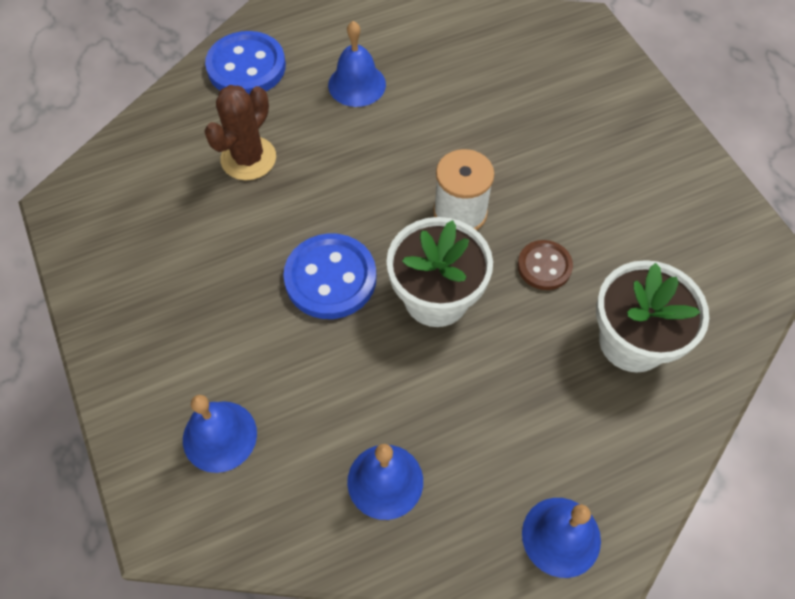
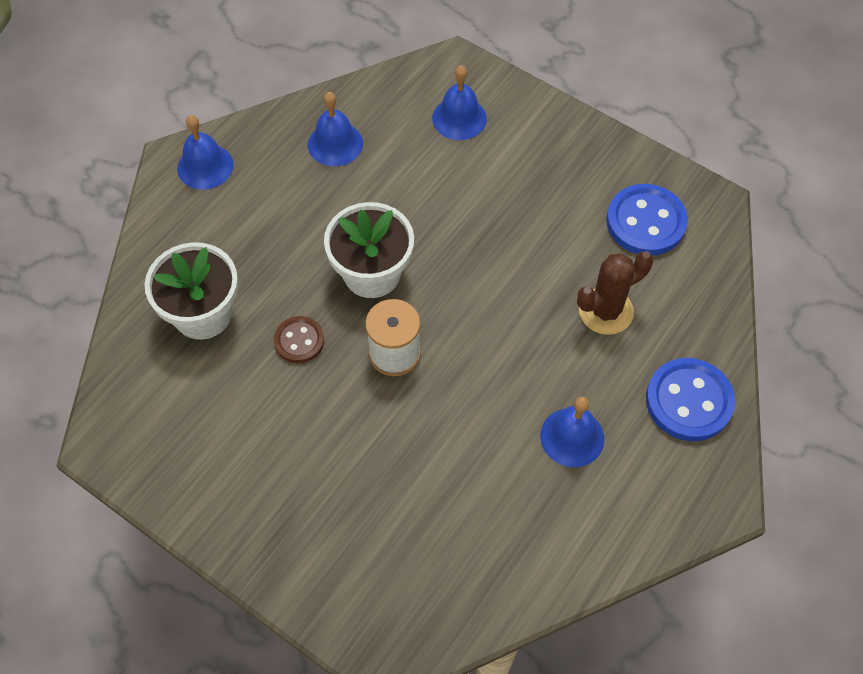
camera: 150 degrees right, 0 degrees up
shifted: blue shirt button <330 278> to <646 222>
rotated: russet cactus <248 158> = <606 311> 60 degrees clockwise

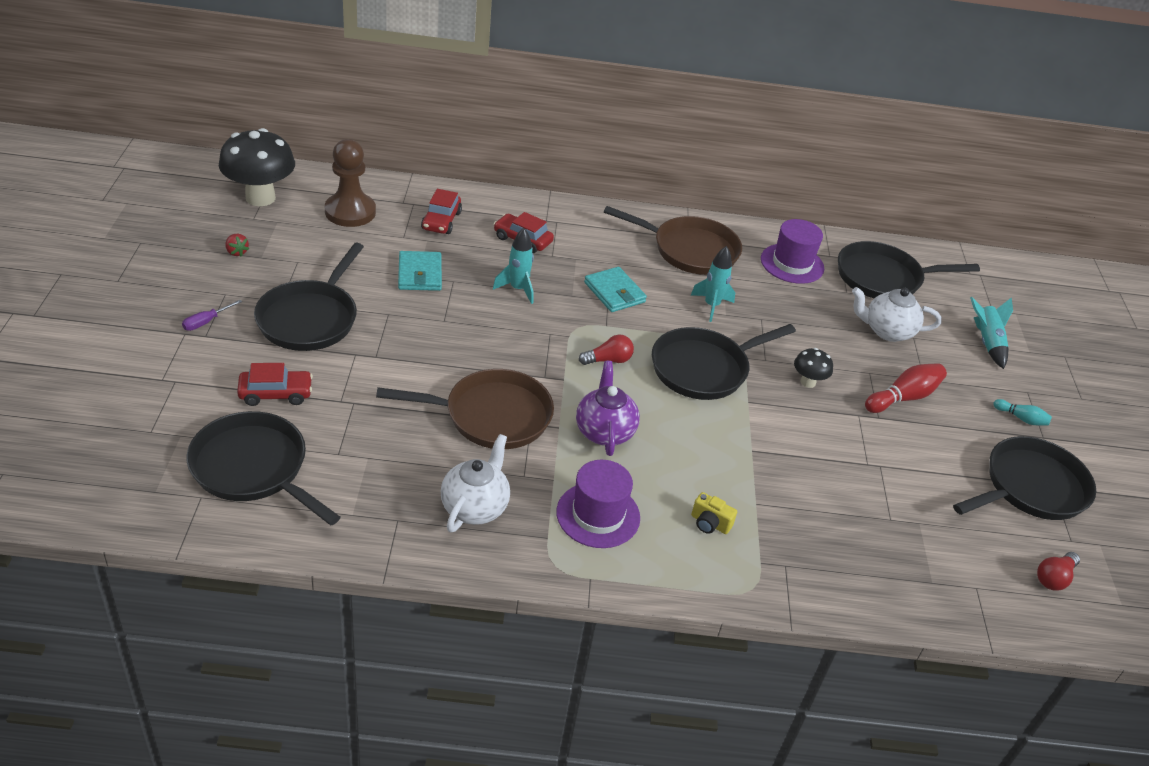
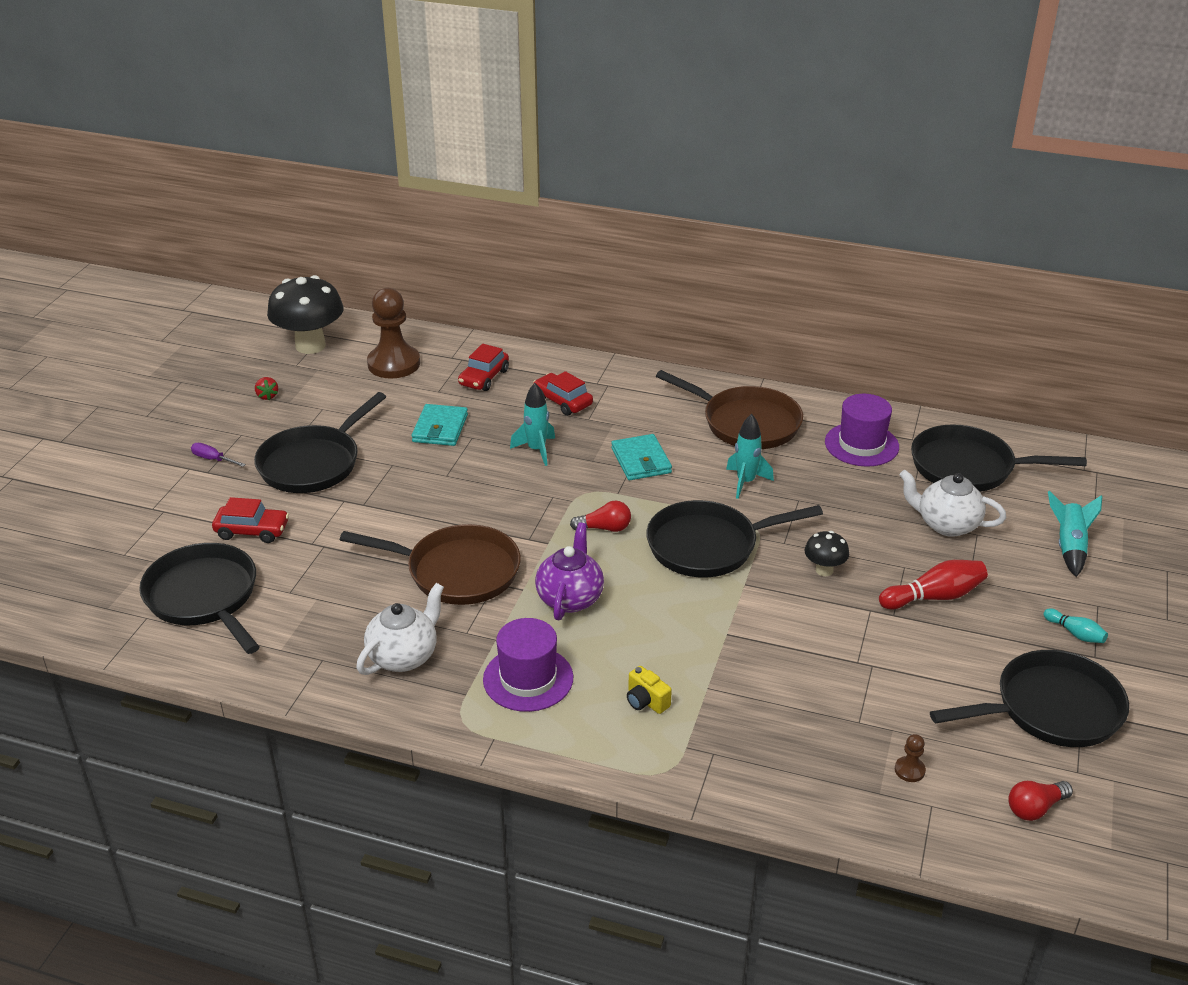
camera: 20 degrees right, 5 degrees down
new: russet game pawn <909 770>
rotated: royal purple screwdriver <206 322> = <213 459> 60 degrees clockwise

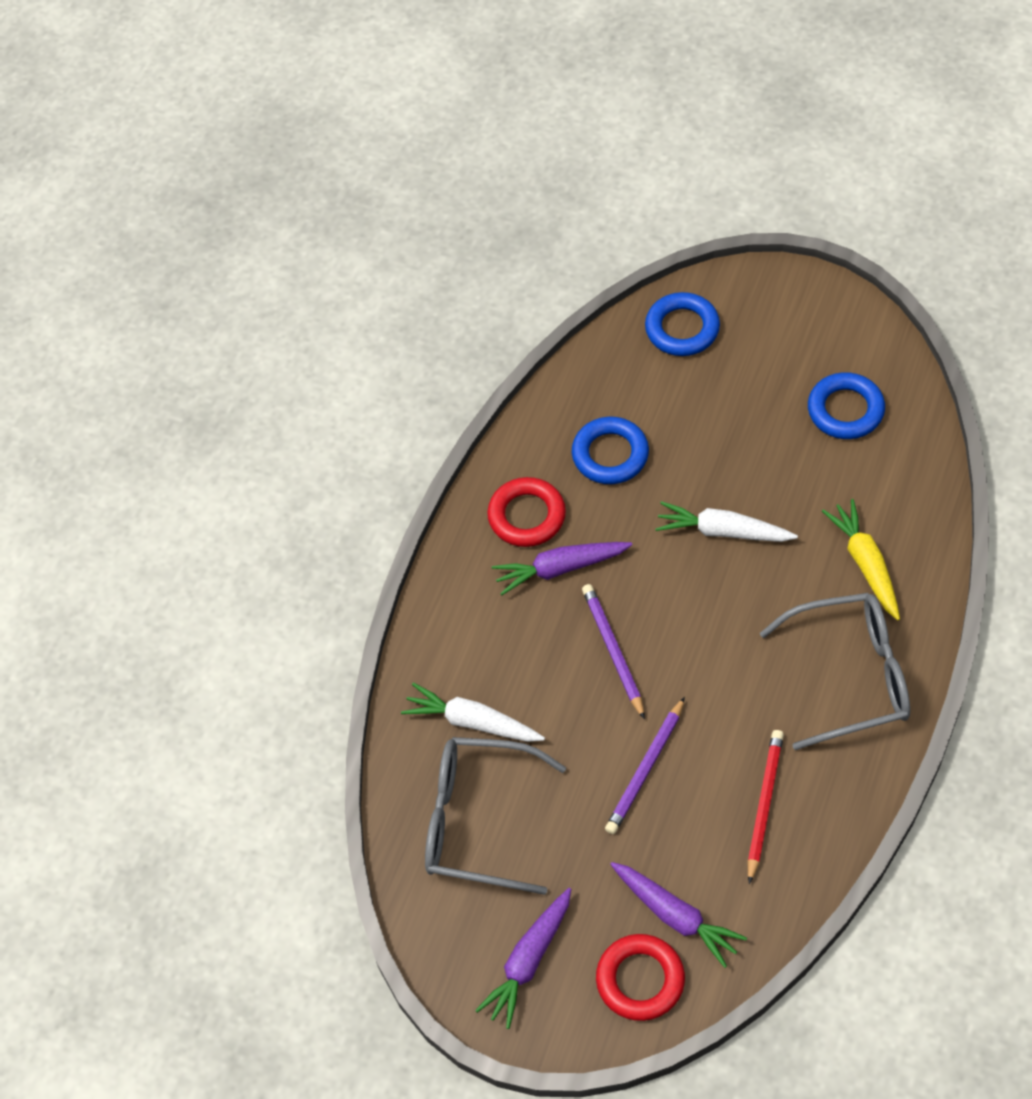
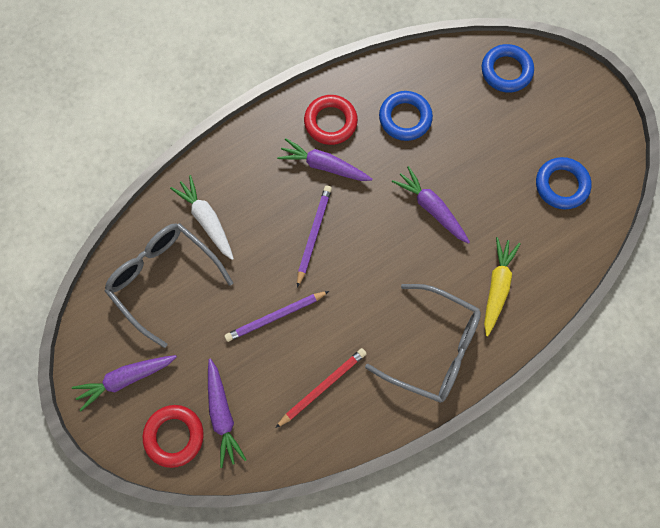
camera: 30 degrees right, 15 degrees up
repainted: white toy carrot <723 531> to royal purple toy carrot <431 208>

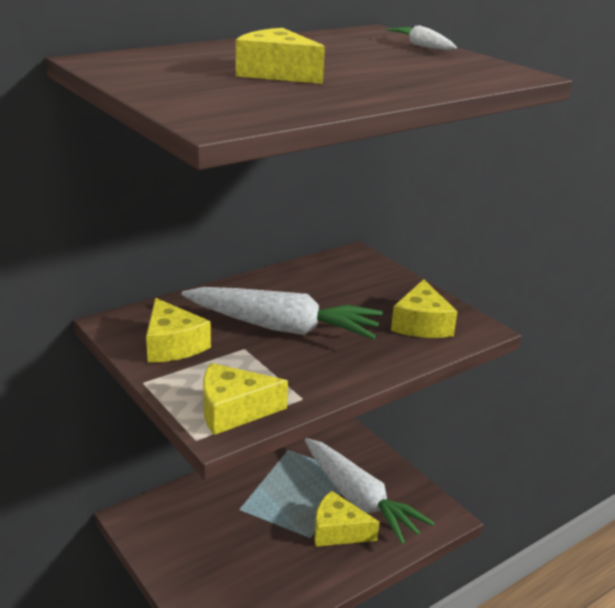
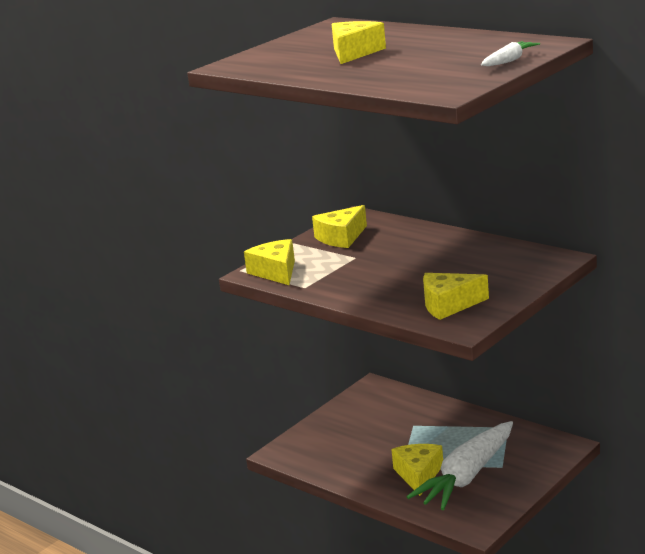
camera: 80 degrees right, 5 degrees down
gone: white toy carrot <282 327>

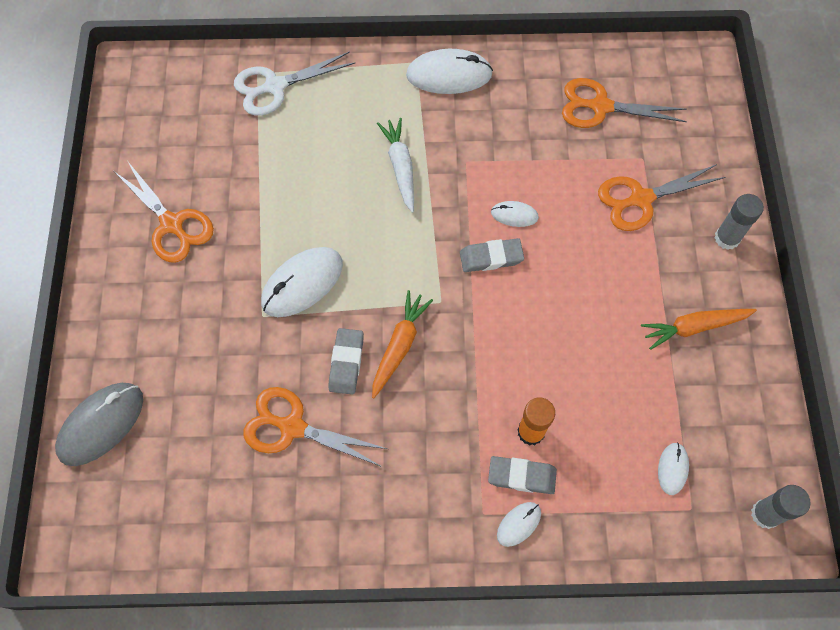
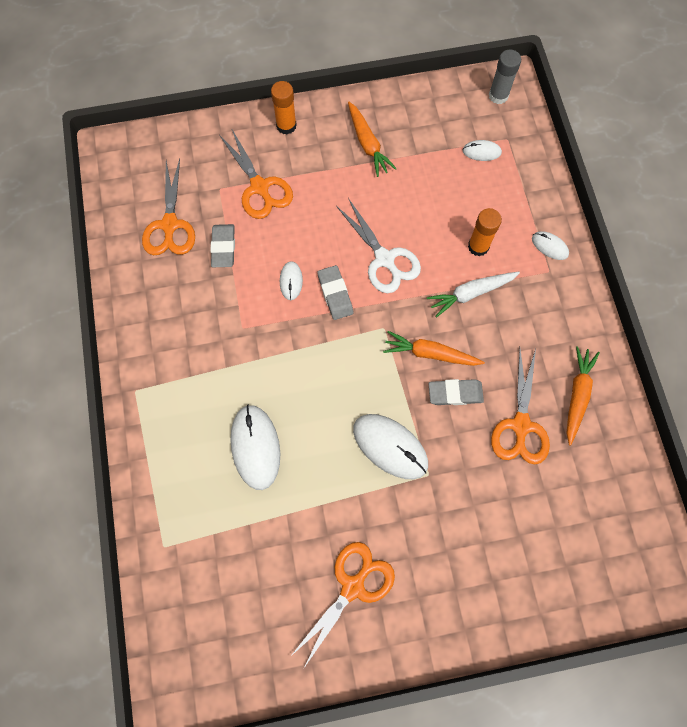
camera: 100 degrees left, 5 degrees up
gone: ash-grey mouse <101 424>
new: bright orange toy carrot <577 395>
shifted: white scissors <275 86> to <384 259>; white toy carrot <400 167> to <470 294>; white mouse <449 75> to <255 447>; ash-grey pencil eraser <522 476> to <223 247>
repainted: ash-grey glue <727 238> to bright orange glue <286 125>

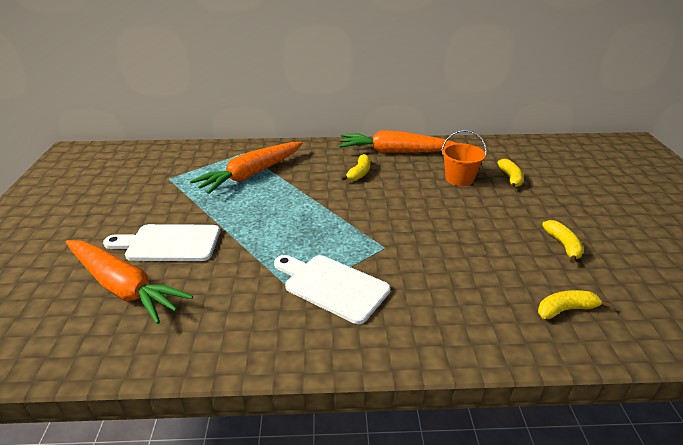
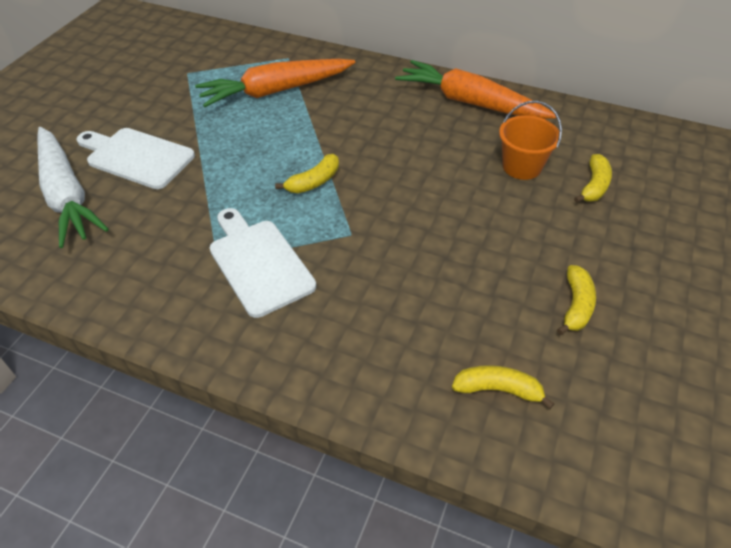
camera: 25 degrees right, 15 degrees up
shifted: yellow banana fruit <359 173> to <314 182>
repainted: bright orange toy carrot <123 287> to white toy carrot <67 195>

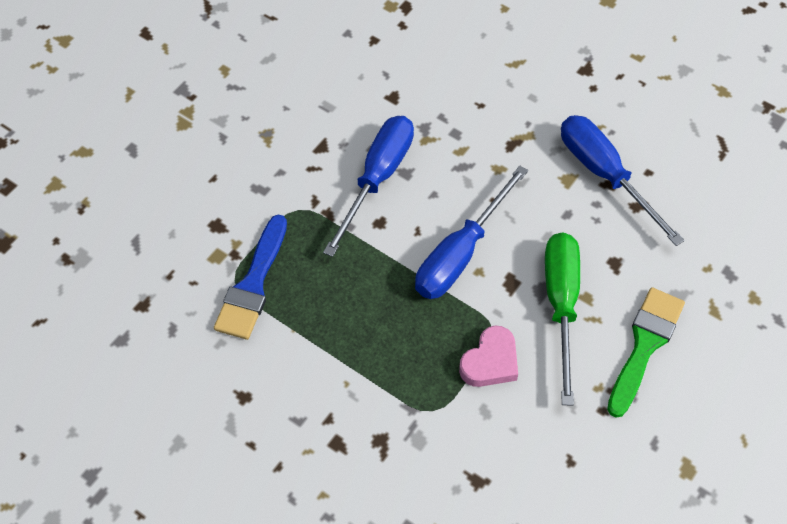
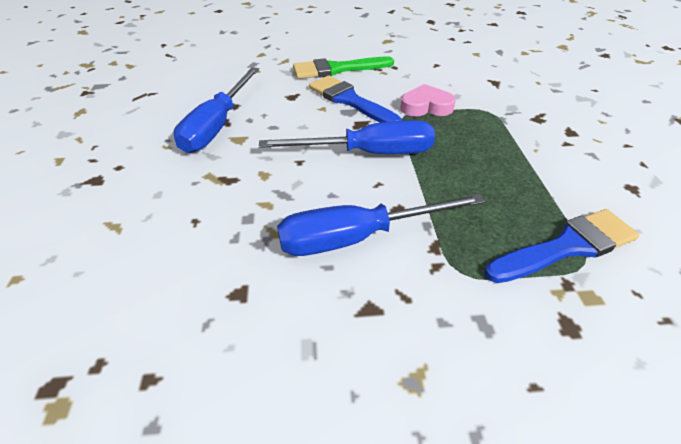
camera: 130 degrees left, 15 degrees down
swapped: green screwdriver <561 305> to blue paintbrush <350 100>

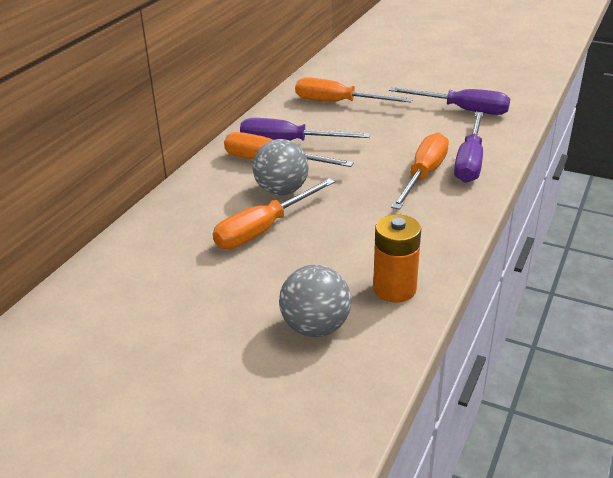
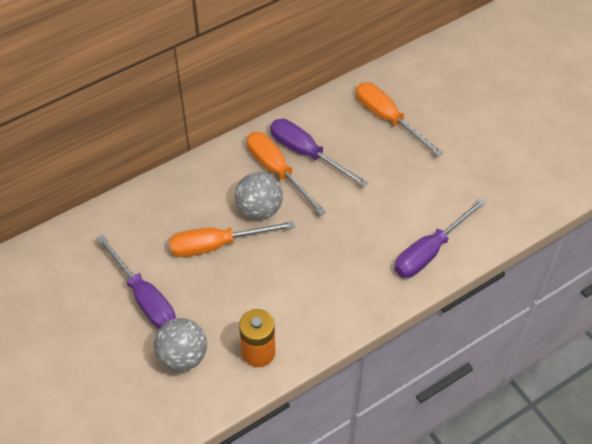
camera: 30 degrees right, 20 degrees up
gone: bright orange screwdriver <423 175>
shifted: royal purple screwdriver <462 110> to <144 297>

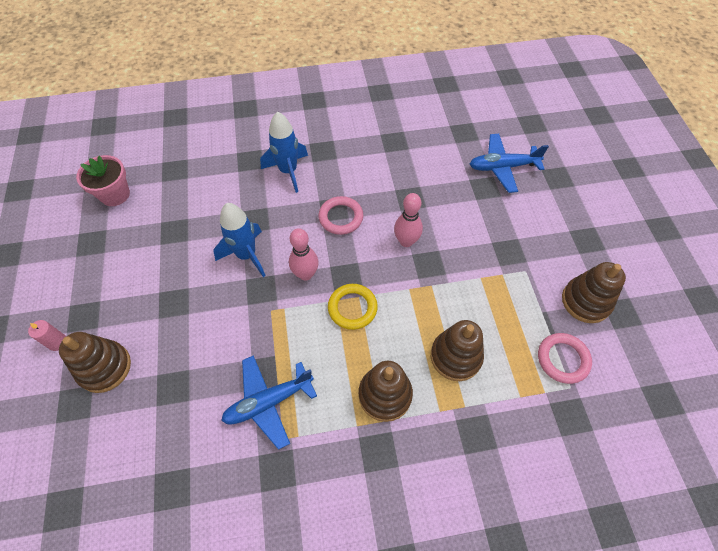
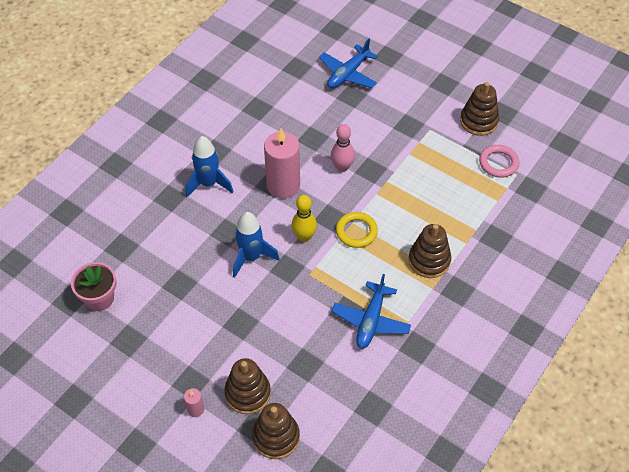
camera: 45 degrees left, 5 degrees down
shifted: russet ring stacker <455 356> to <276 437>
swapped: pink torus <341 217> to pink wax candle <283 185>
repainted: pink skittle <305 274> to yellow skittle <304 236>

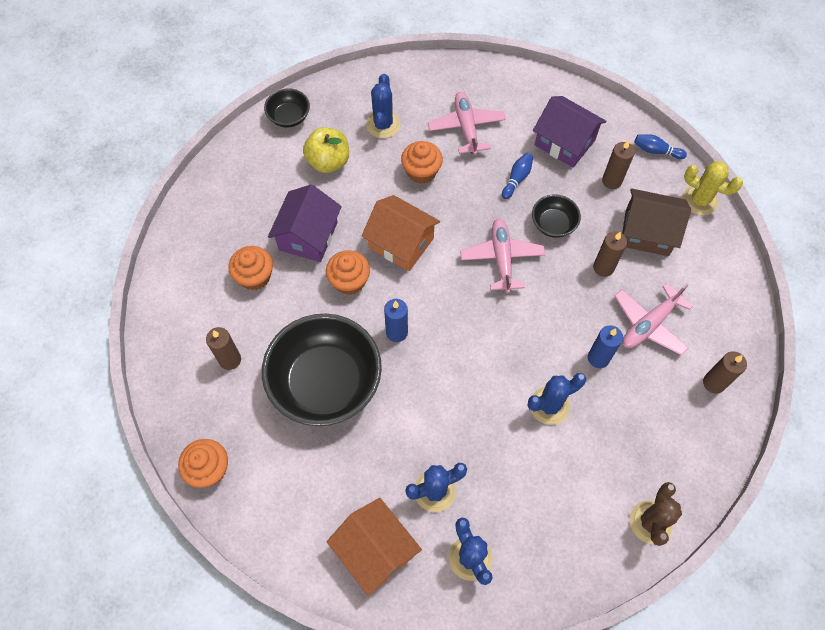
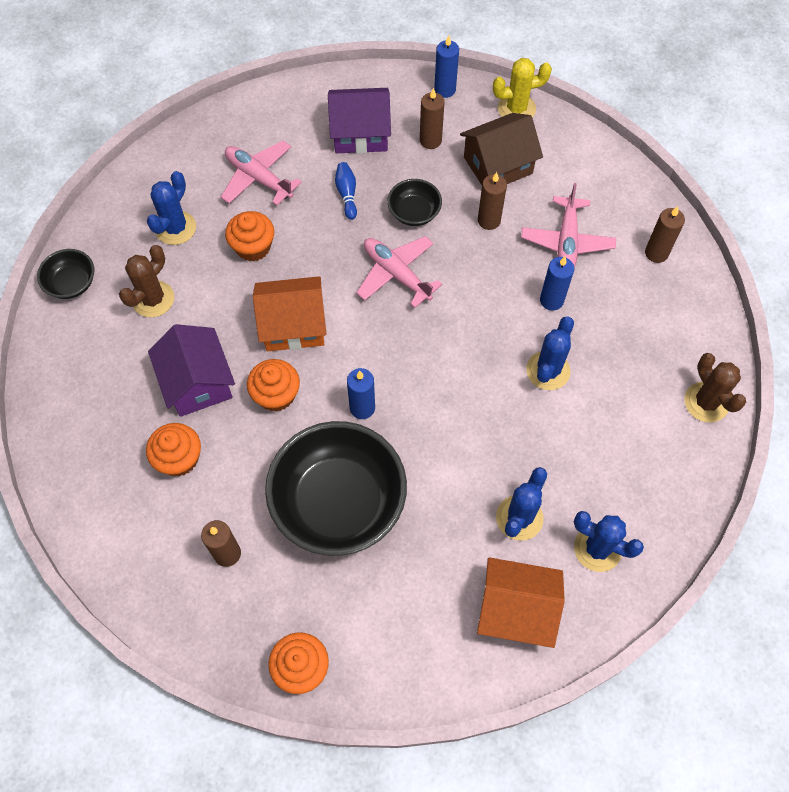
camera: 40 degrees left, 0 degrees up
swapped: yellow toy apple <328 162> to russet cactus <153 299>; blue skittle <656 151> to blue wax candle <445 89>
rotated: blue cactus <383 125> = <175 228> 60 degrees clockwise

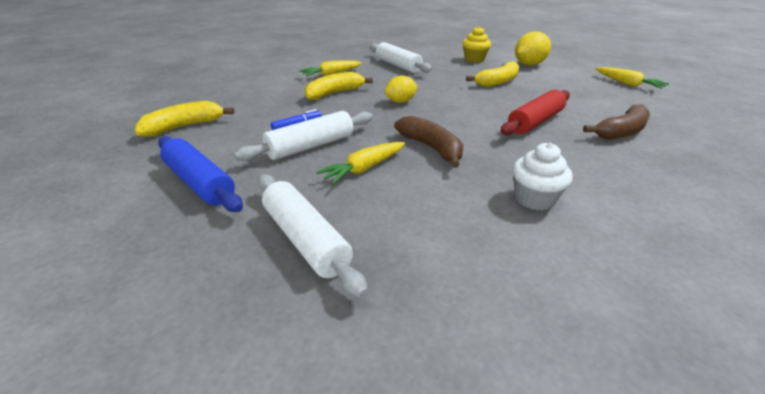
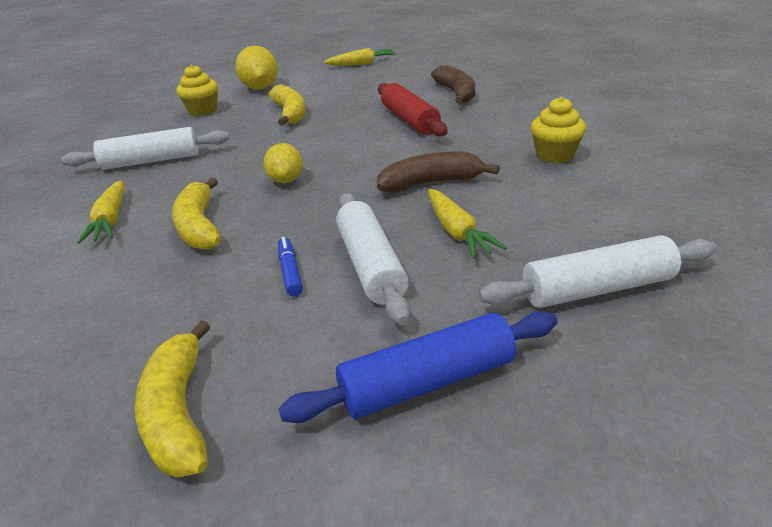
camera: 65 degrees left, 0 degrees up
repainted: white cupcake <534 199> to yellow cupcake <555 155>

